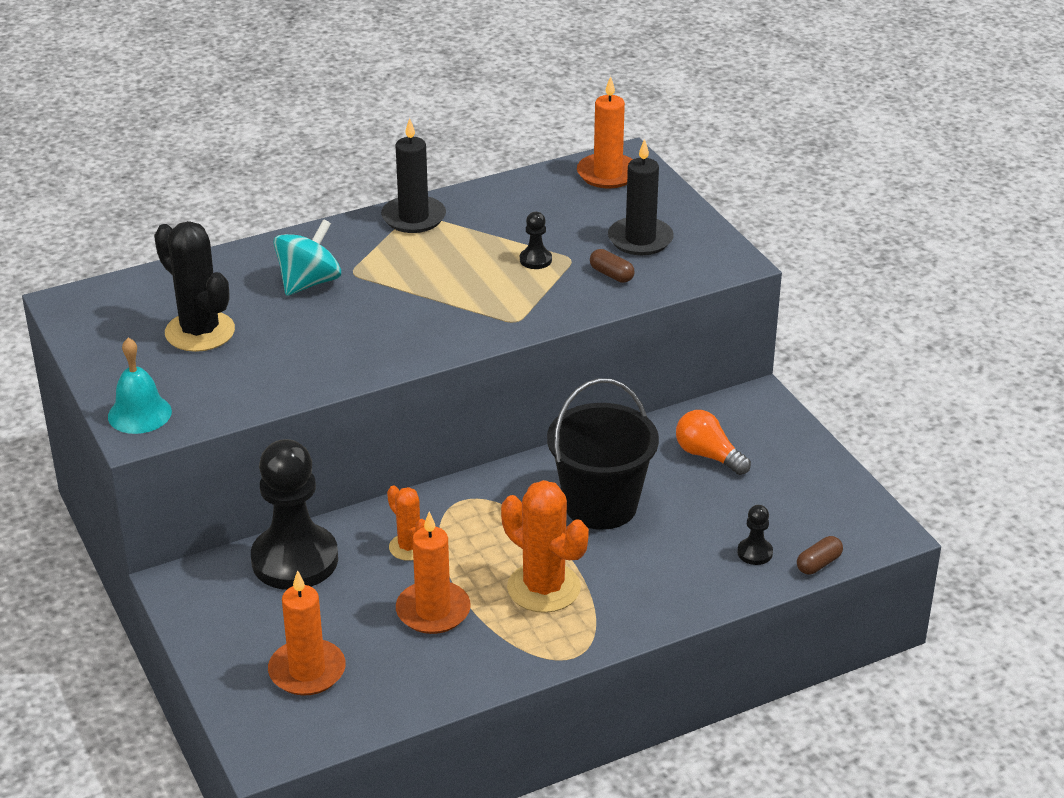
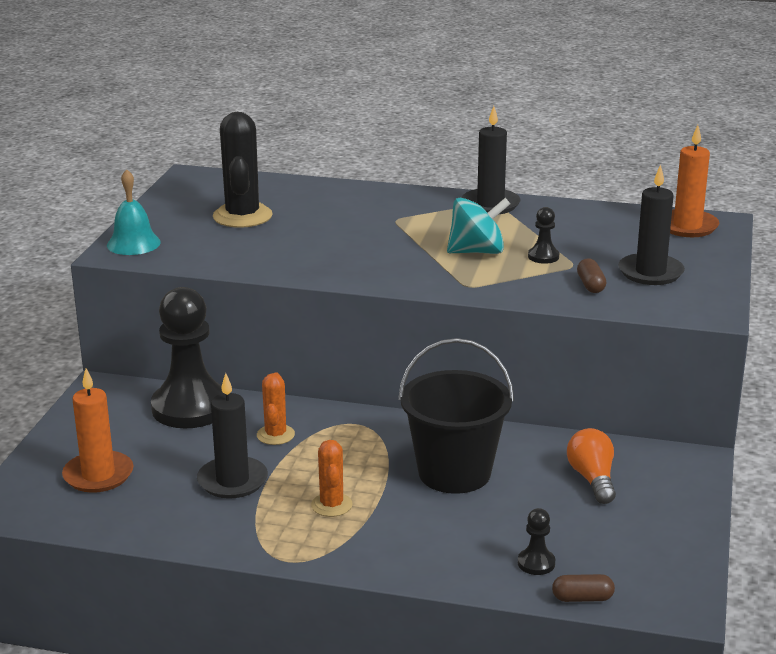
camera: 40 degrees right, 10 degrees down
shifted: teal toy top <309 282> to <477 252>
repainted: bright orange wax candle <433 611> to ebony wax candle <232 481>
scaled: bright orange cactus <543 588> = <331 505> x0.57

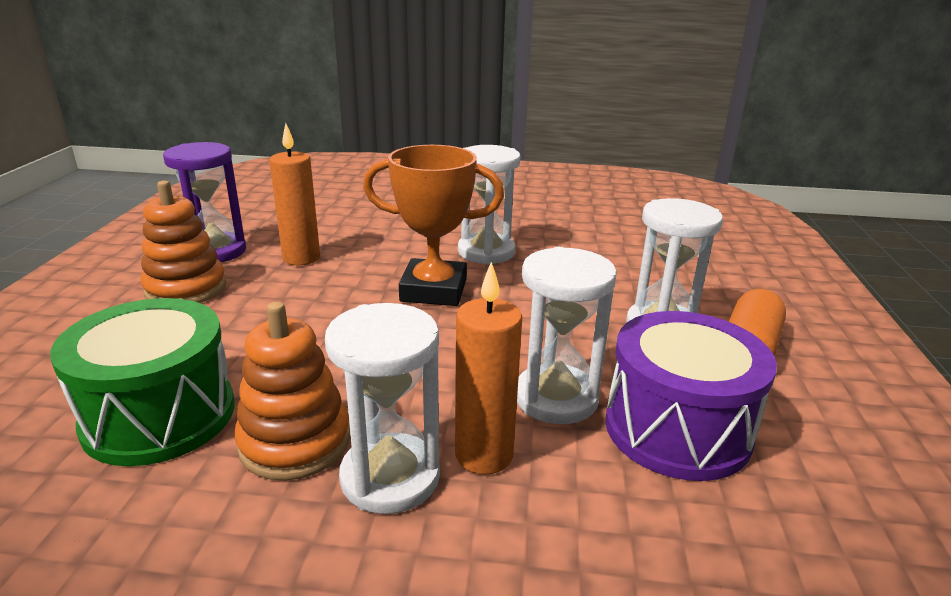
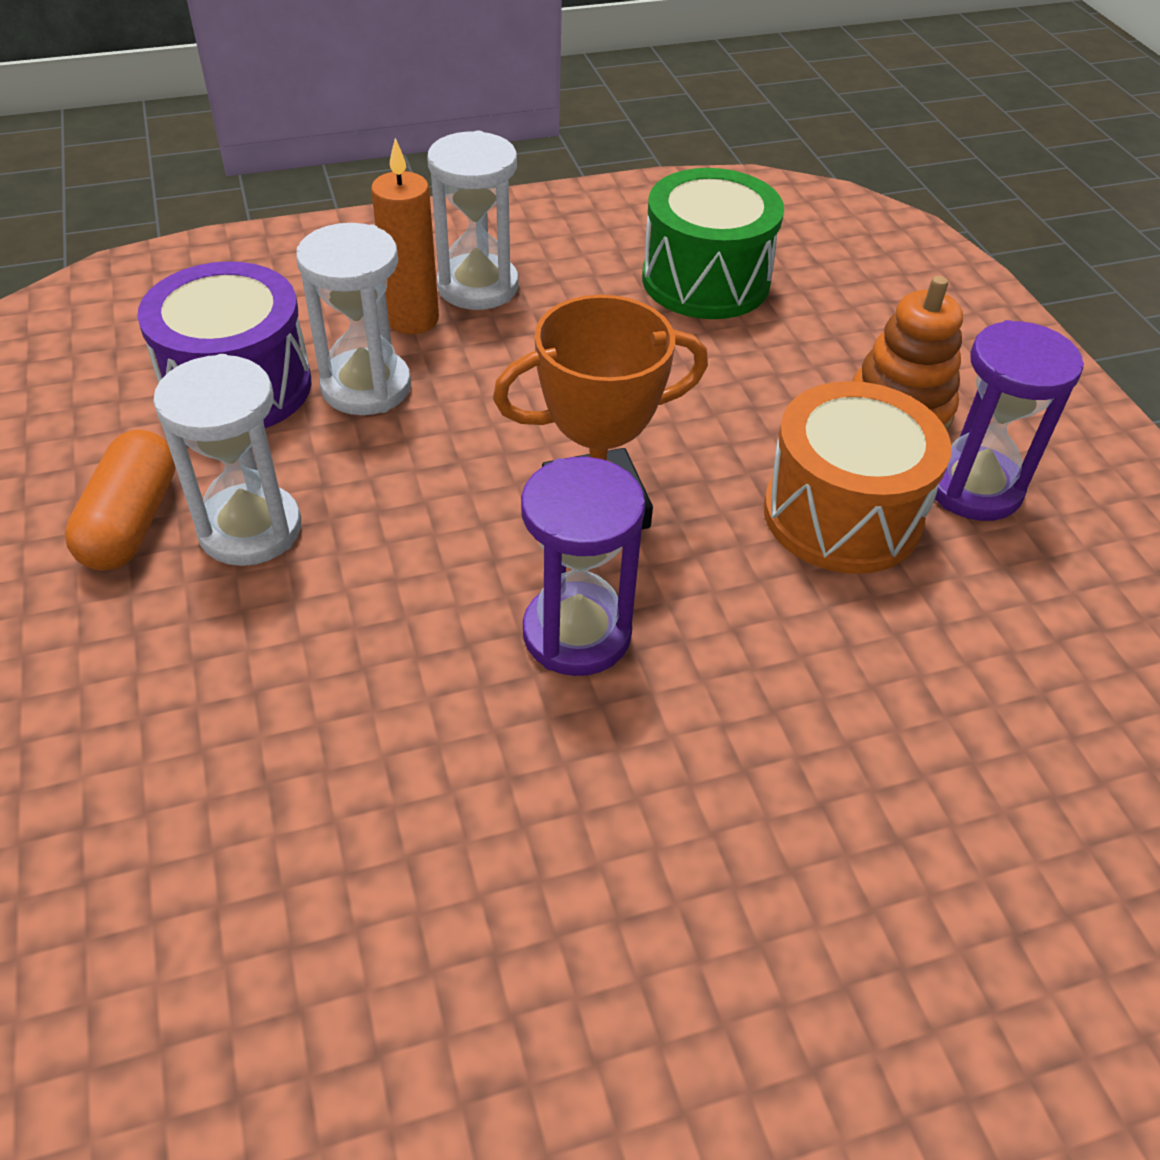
camera: 155 degrees right, 20 degrees up
gone: bright orange ring stacker <295 442>
swapped: bright orange wax candle <301 258> to bright orange snare drum <842 514>
repainted: white sandglass <486 252> to royal purple sandglass <577 633>

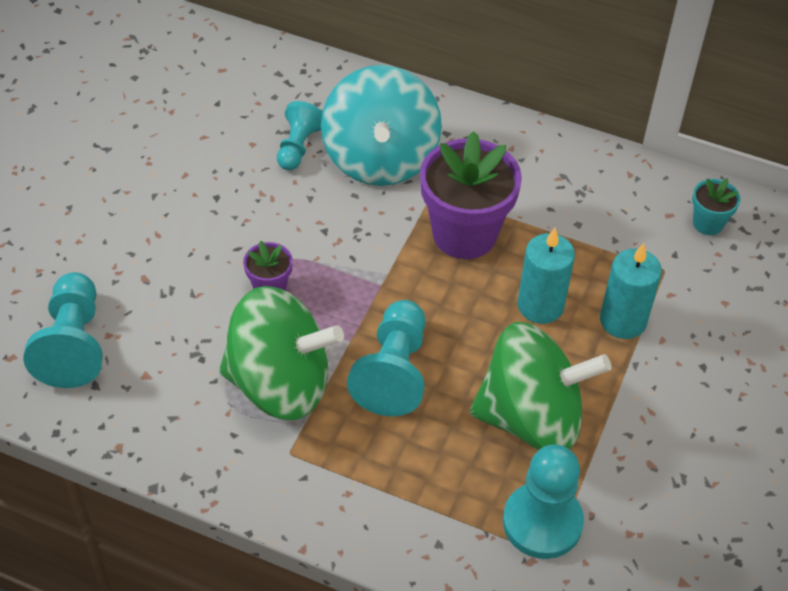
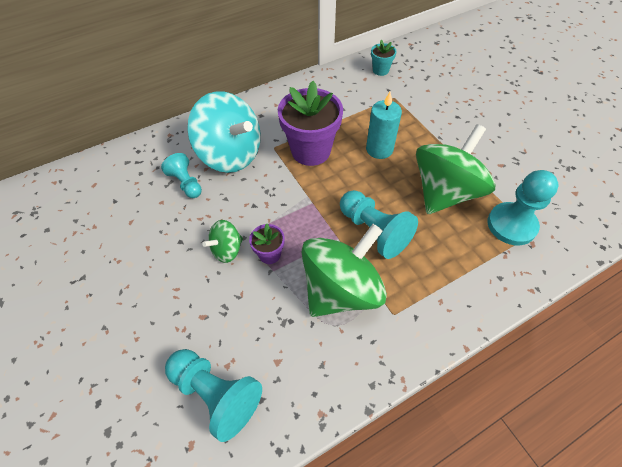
camera: 50 degrees left, 5 degrees up
gone: teal wax candle <623 321>
new: green toy top <227 250>

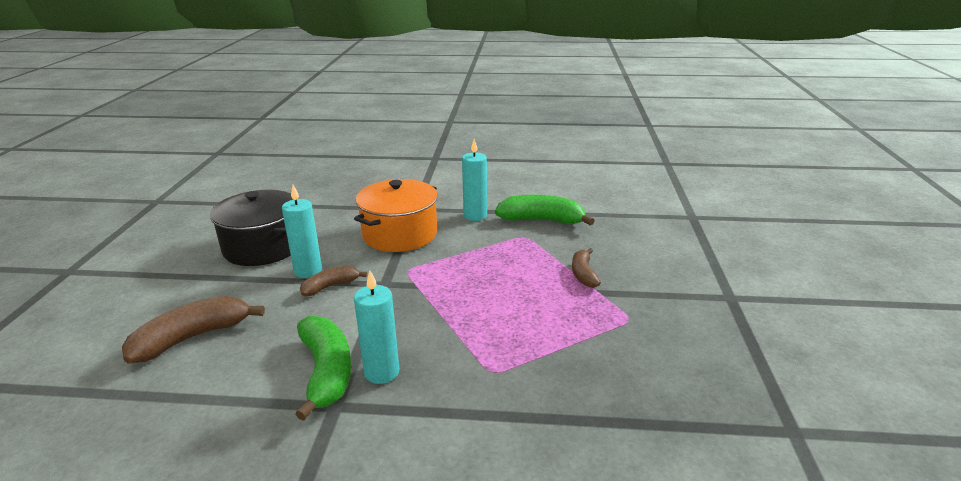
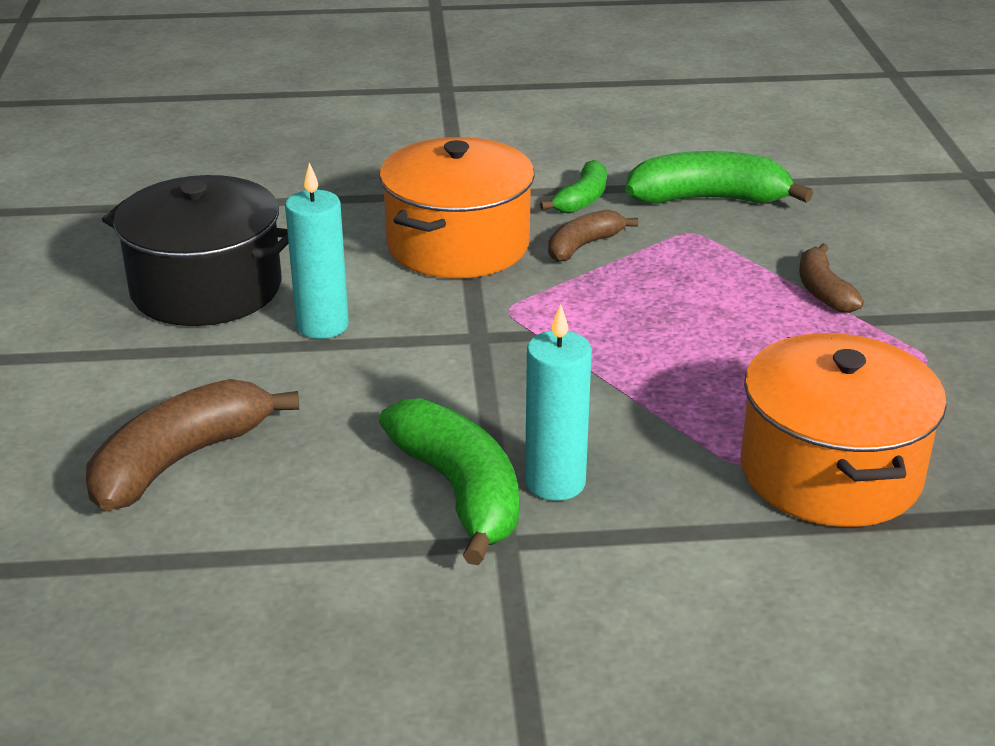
camera: 10 degrees left, 5 degrees up
new: bright orange pot <830 471>
shifted: russet banana fruit <330 286> to <583 245>
swapped: teal wax candle <475 216> to green banana fruit <582 199>

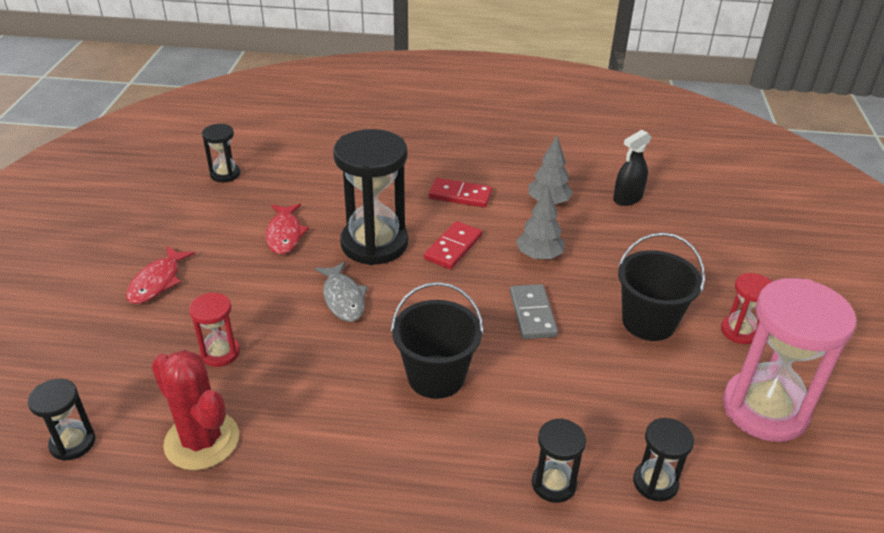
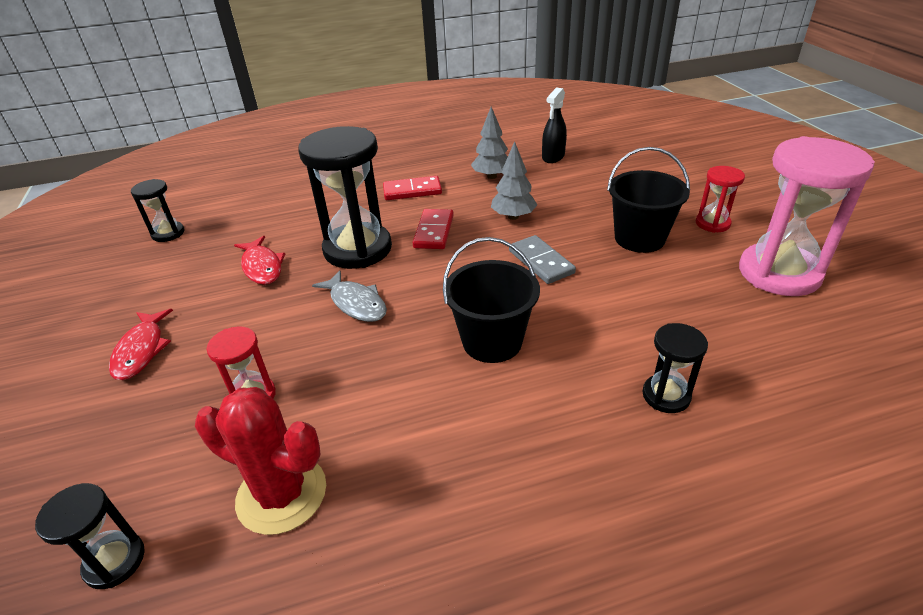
camera: 20 degrees left, 0 degrees up
gone: ebony sandglass <655 483>

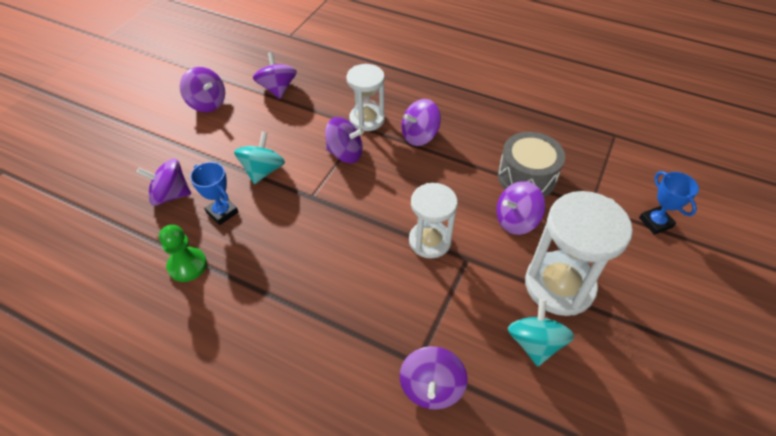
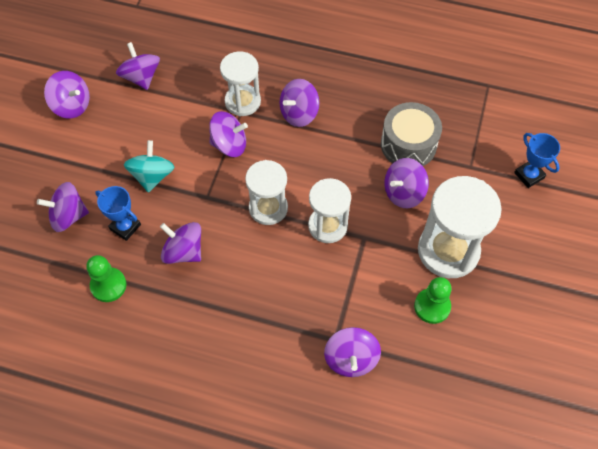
camera: 10 degrees left, 10 degrees up
new: royal purple toy top <183 251>; white sandglass <268 208>
swapped: teal toy top <534 343> to green game pawn <432 306>

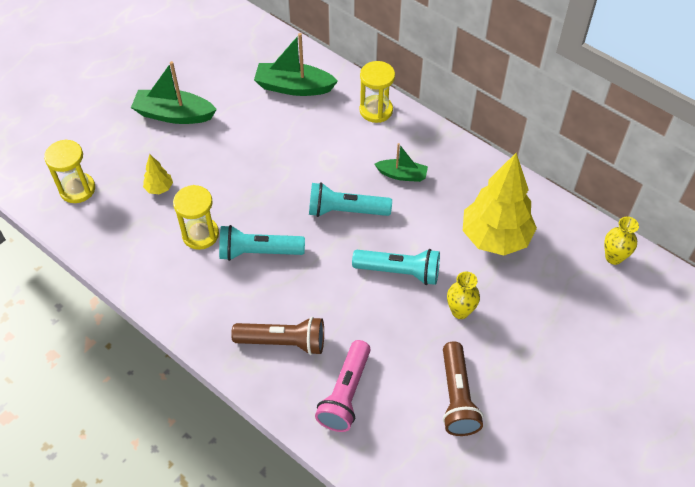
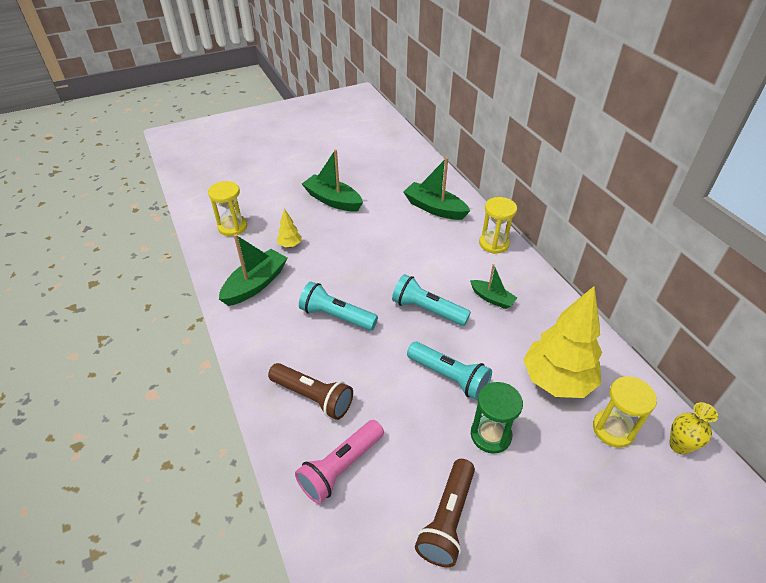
camera: 25 degrees right, 10 degrees down
new: green toy boat <255 284>
shifted: yellow sandglass <200 234> to <613 429>
swapped: yellow flower vase <460 311> to green sandglass <490 435>

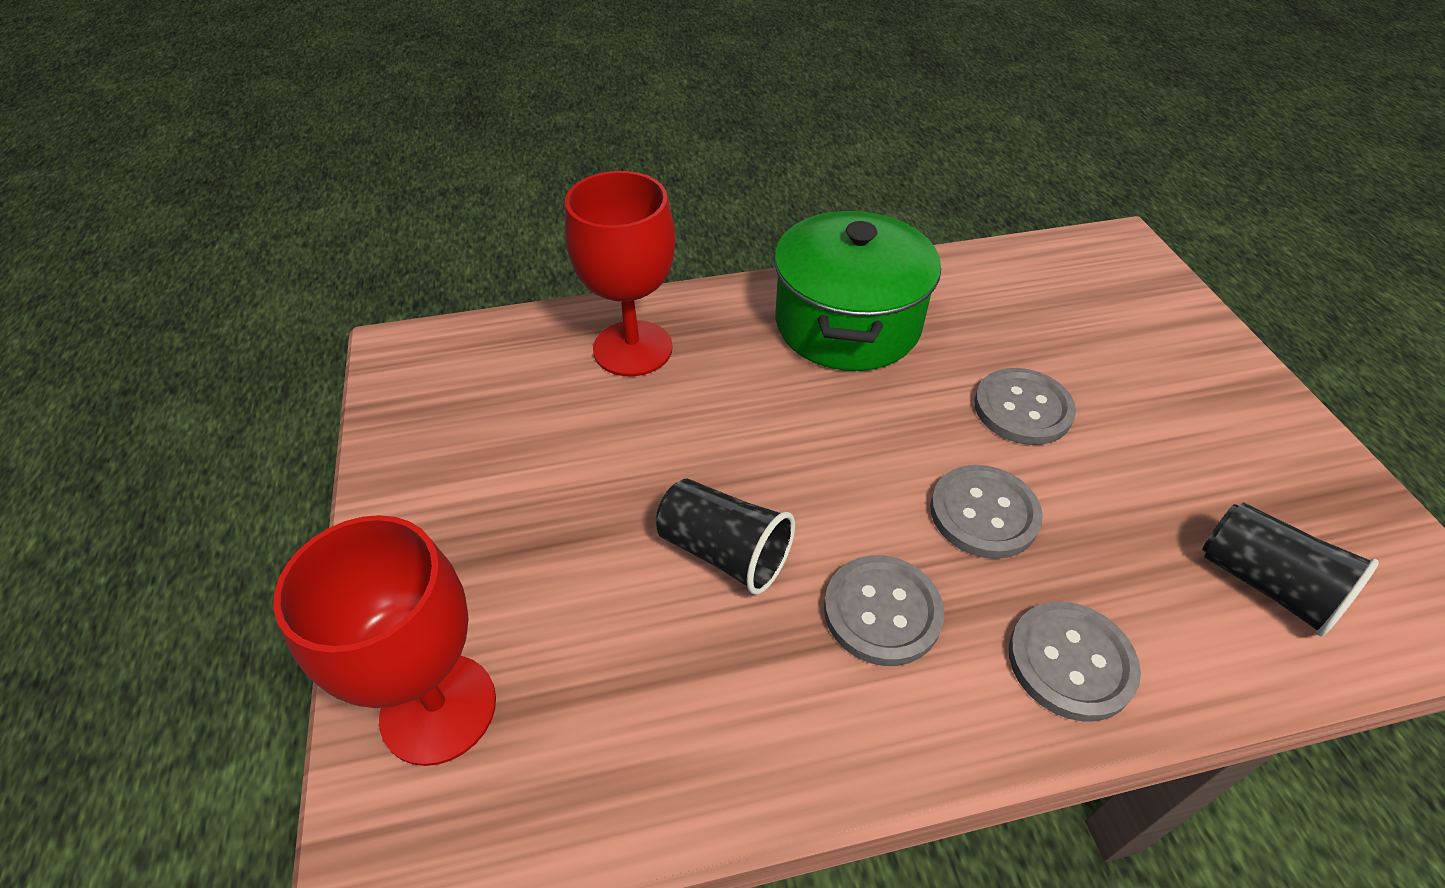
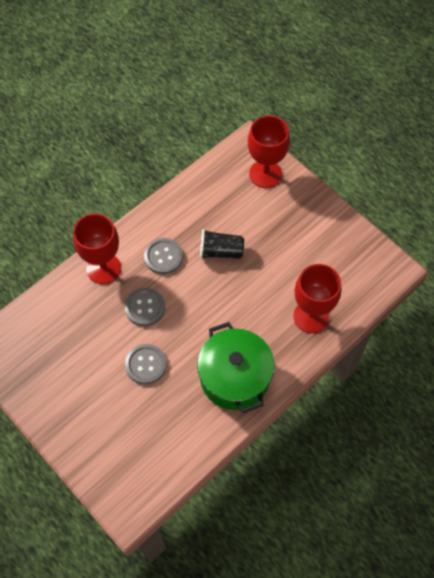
camera: 150 degrees right, 15 degrees up
gone: ebony tumbler <1265 584>
swapped: ash-grey shirt button <1071 662> to red wine glass <103 268>

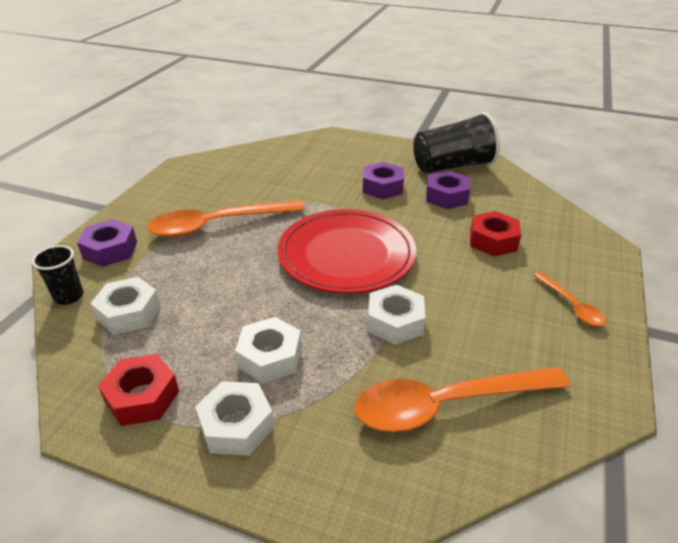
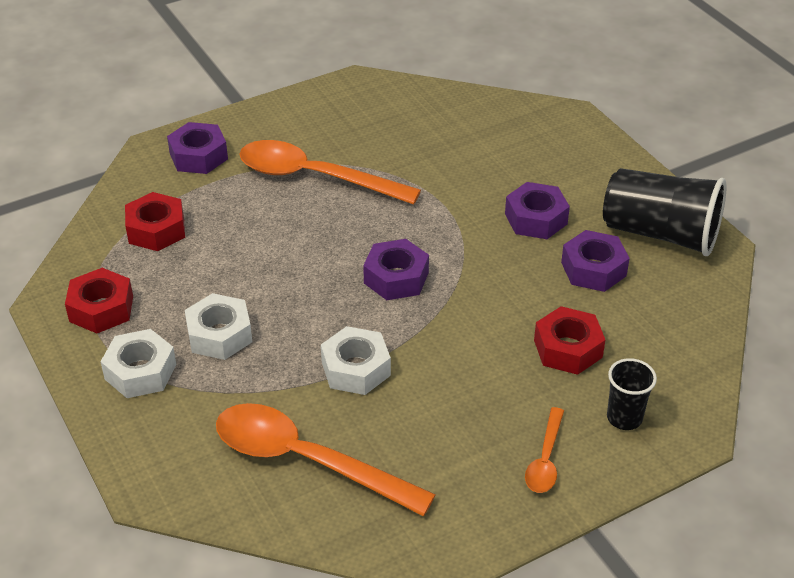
camera: 40 degrees right, 5 degrees up
shifted: ebony tumbler <69 296> to <624 418>
swapped: red flat dish <346 255> to royal purple hexagon nut <396 278>
repainted: white hexagon nut <129 313> to red hexagon nut <156 230>

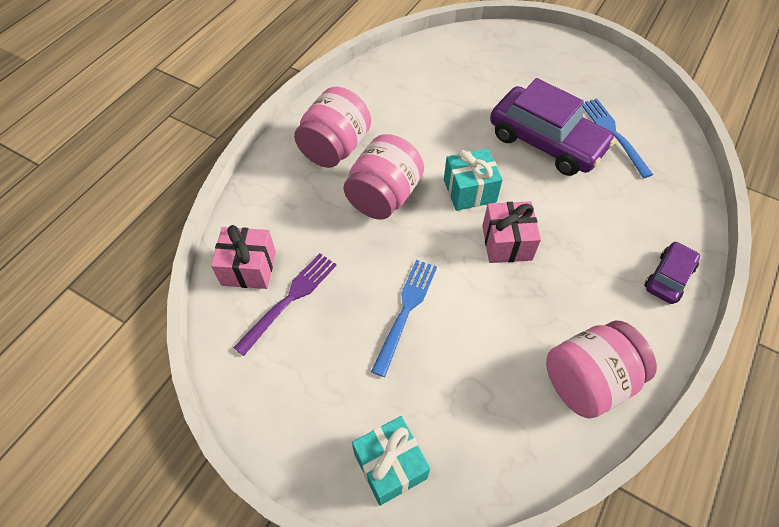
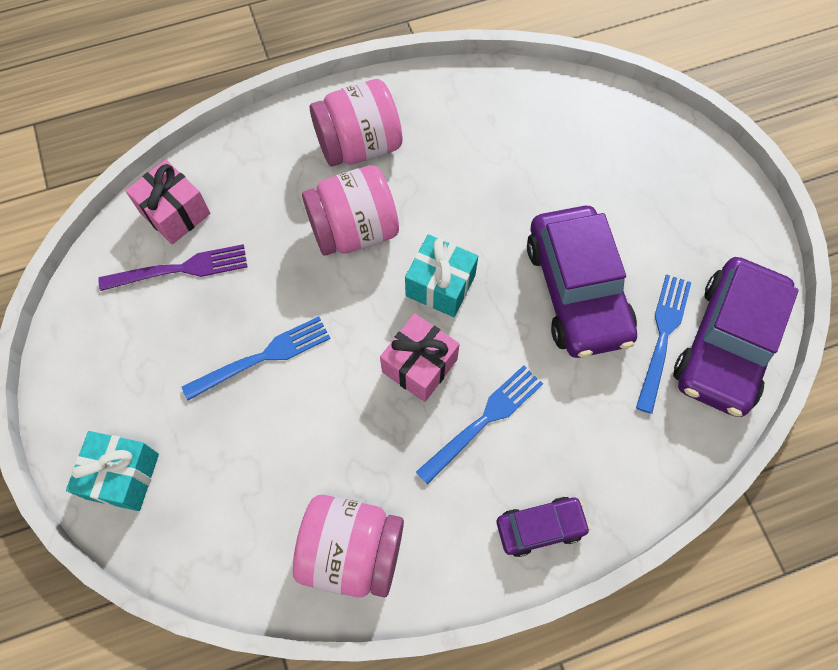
camera: 40 degrees right, 10 degrees up
new: blue fork <483 420>; royal purple toy car <726 344>

